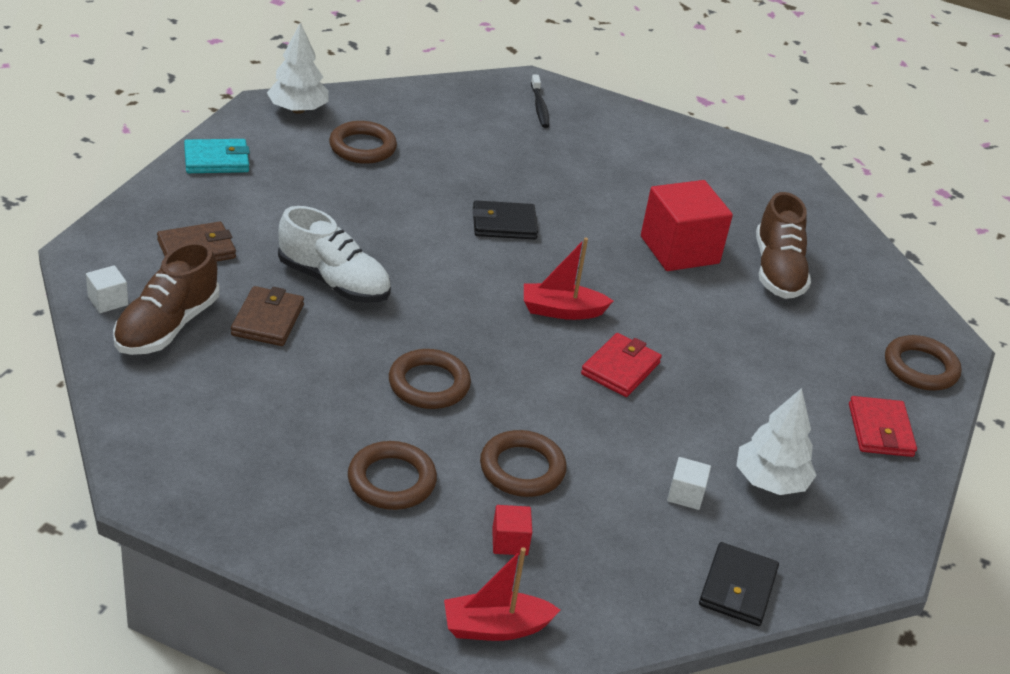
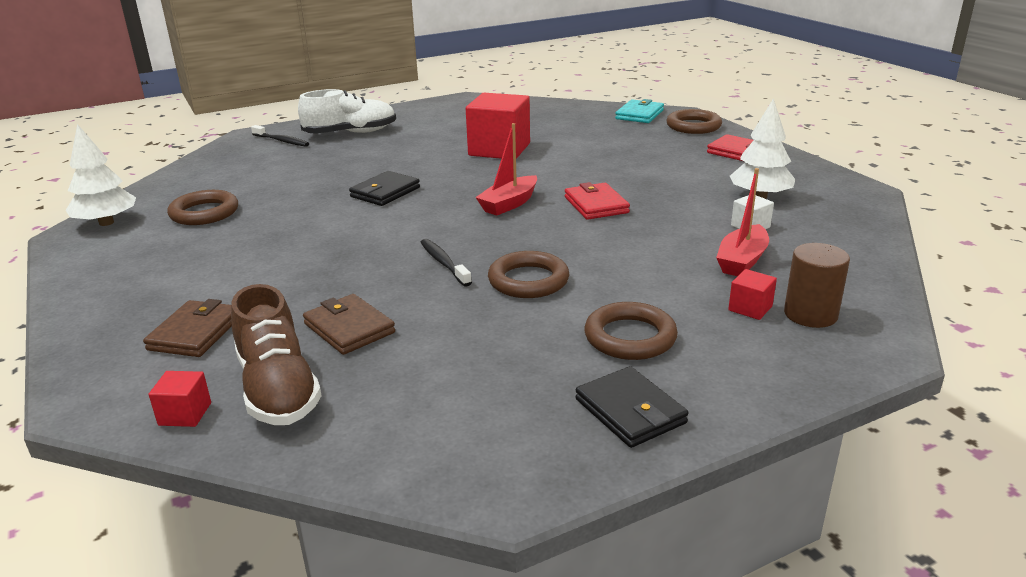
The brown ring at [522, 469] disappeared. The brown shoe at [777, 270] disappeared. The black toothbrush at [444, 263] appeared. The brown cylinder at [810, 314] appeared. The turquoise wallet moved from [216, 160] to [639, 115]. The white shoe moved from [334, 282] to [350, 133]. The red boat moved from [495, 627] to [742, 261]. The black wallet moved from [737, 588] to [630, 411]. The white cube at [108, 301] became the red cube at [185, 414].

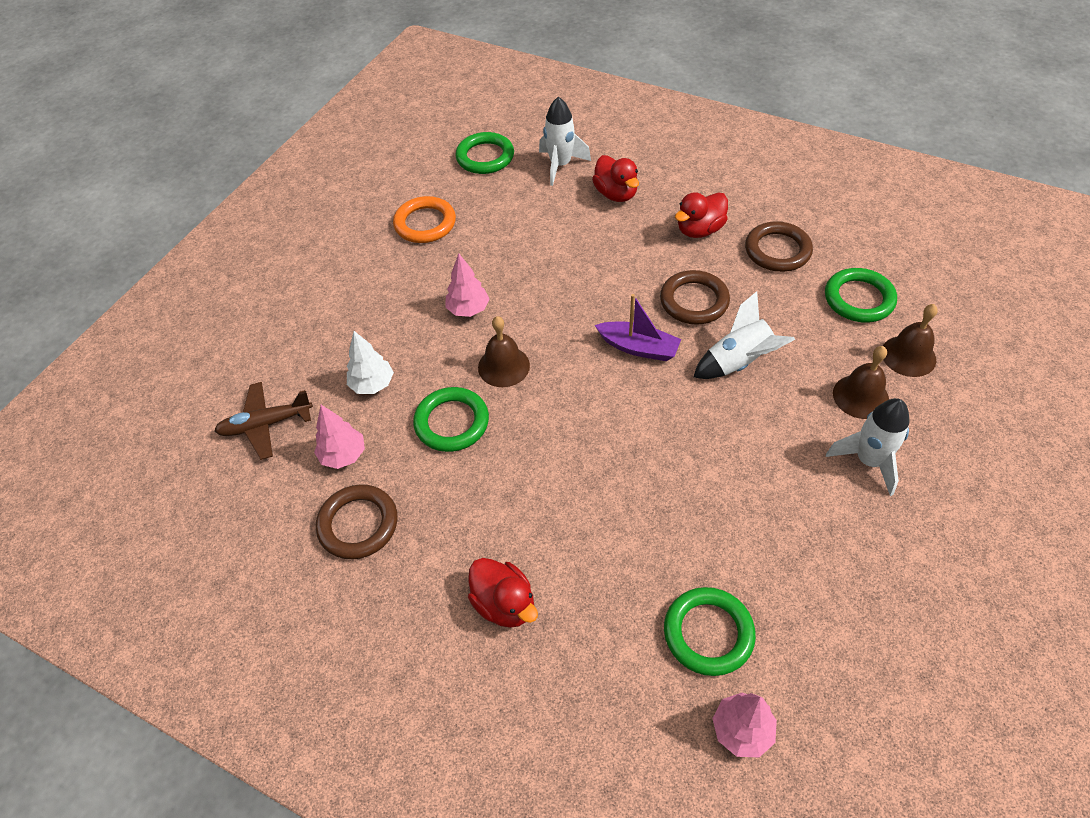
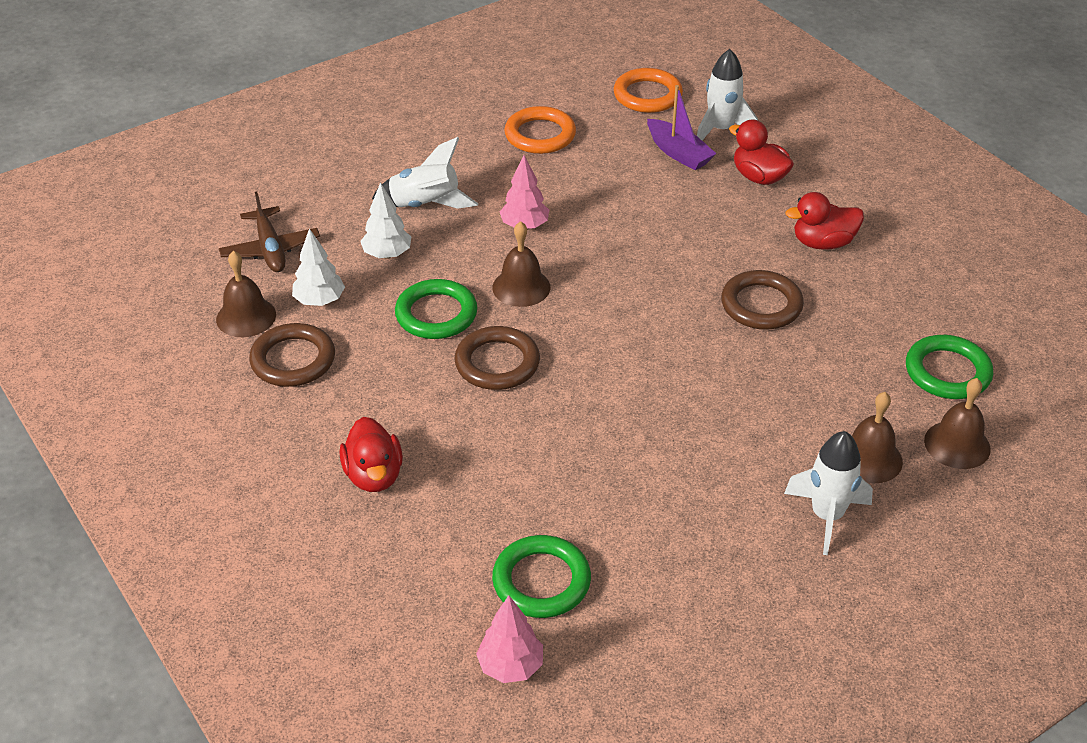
The brown bell at [246, 317] appeared. The purple boat moved from [638, 348] to [678, 153]. The white rocket moved from [739, 362] to [425, 205]. The brown ring moved from [777, 250] to [497, 363]. The pink tree at [343, 455] became the white tree at [320, 301]. The green ring at [485, 157] became the orange ring at [647, 95]. The brown plane at [266, 424] turned 120 degrees counterclockwise. The red duck at [616, 194] turned 135 degrees clockwise.

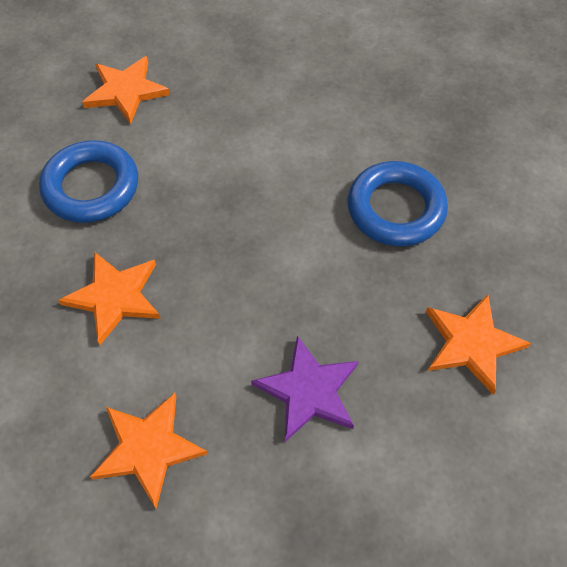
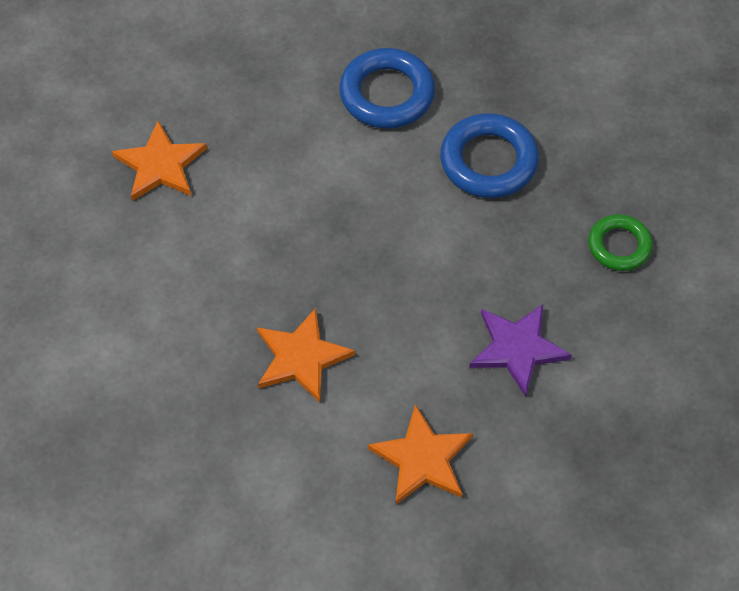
The blue ring moved from [91, 187] to [387, 94]. The orange star at [471, 343] was replaced by the green ring at [619, 246].

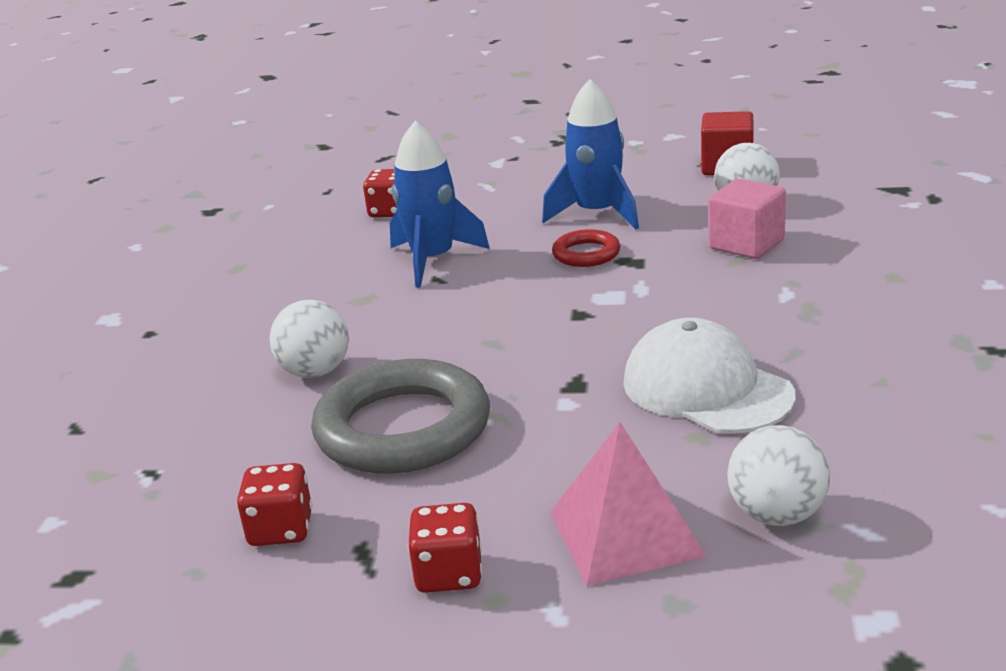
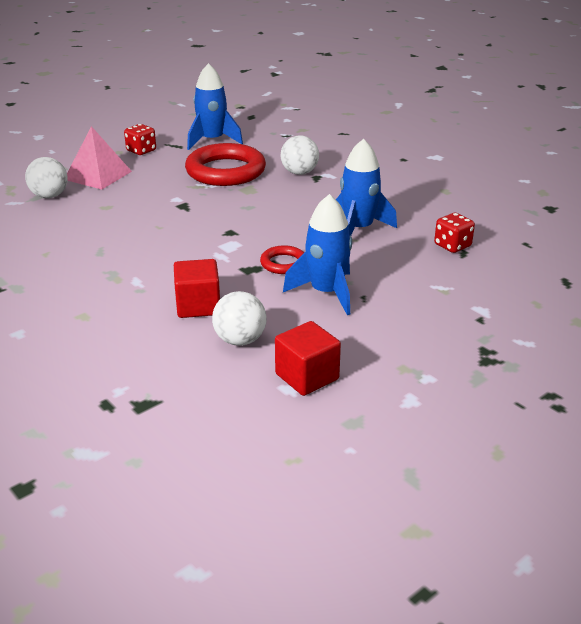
The white cap at [706, 389] disappeared. The red dice at [281, 529] was replaced by the blue rocket at [212, 140]. The grey ring at [403, 428] became the red ring at [225, 171]. The pink cube at [746, 244] became the red cube at [198, 306].

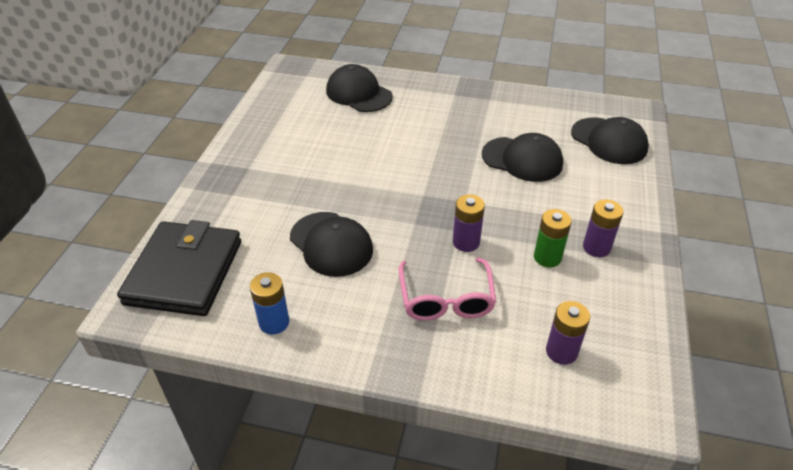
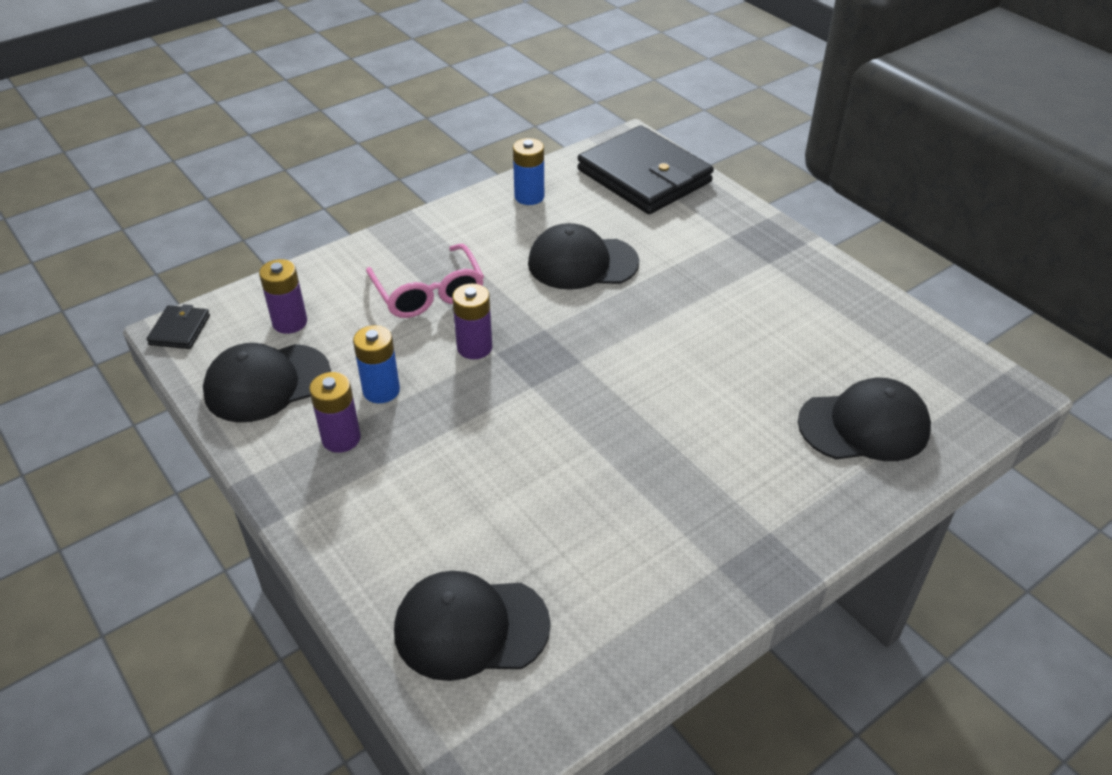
The black wallet at [180, 330] appeared. The black cap moved from [522, 159] to [267, 383]. The green battery at [547, 257] became the blue battery at [381, 390]. The pink glasses at [446, 299] turned 150 degrees counterclockwise.

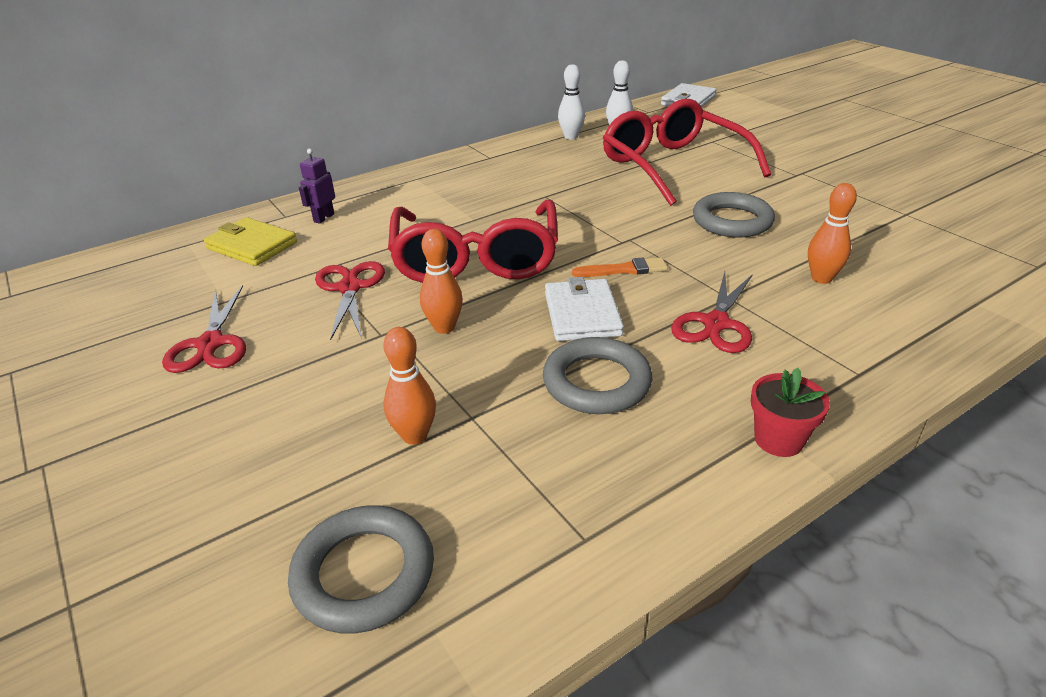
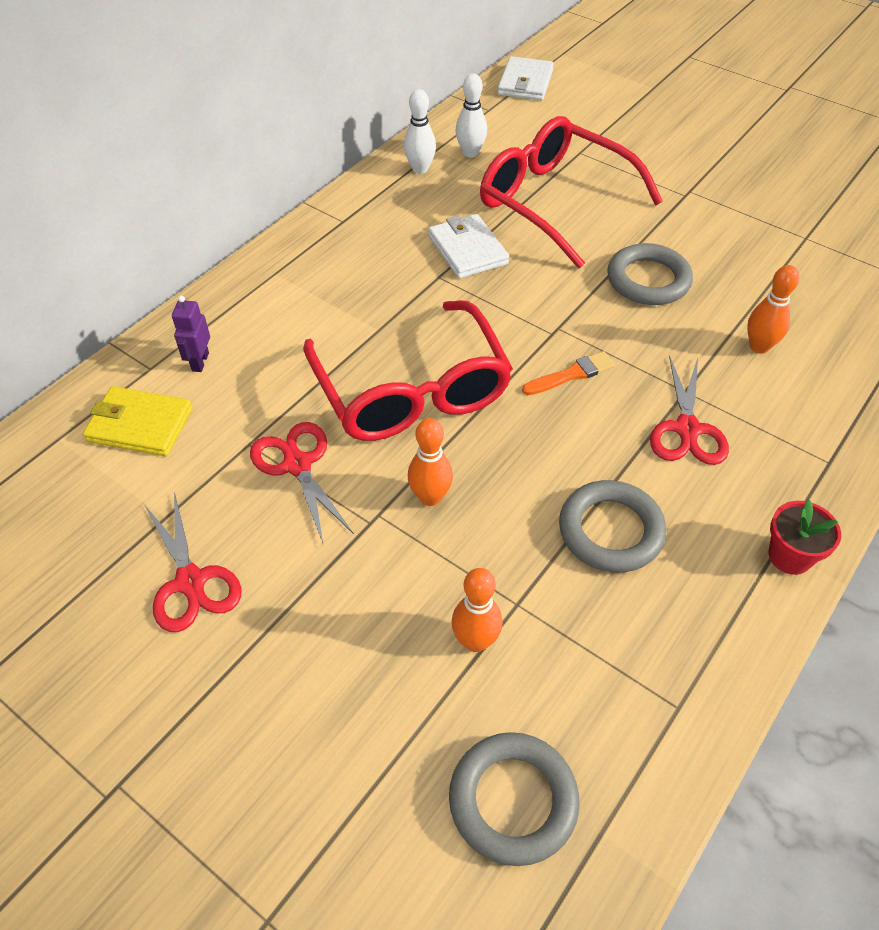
The white wallet moved from [582, 314] to [467, 250].

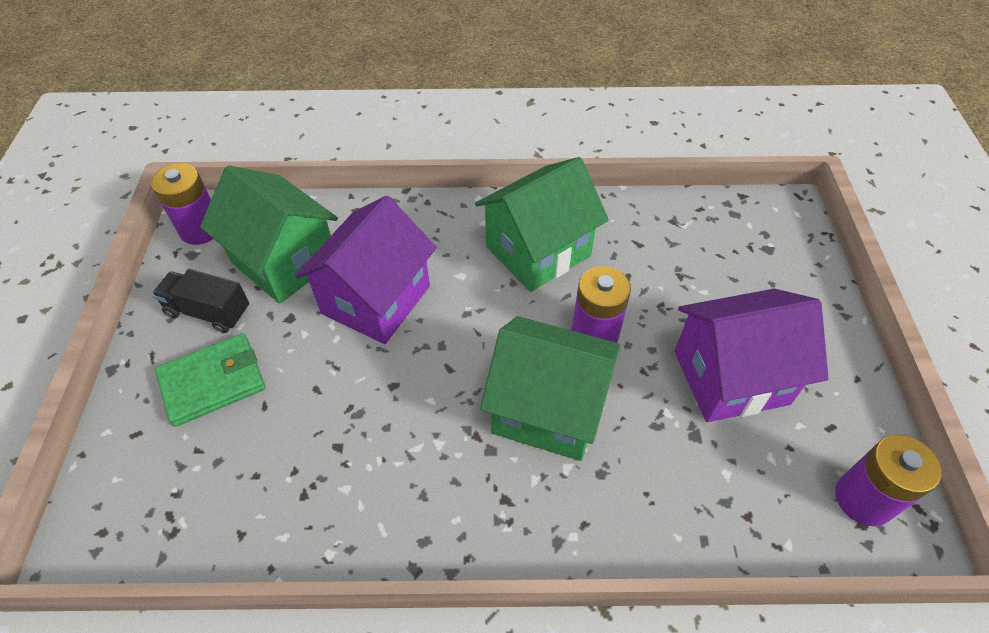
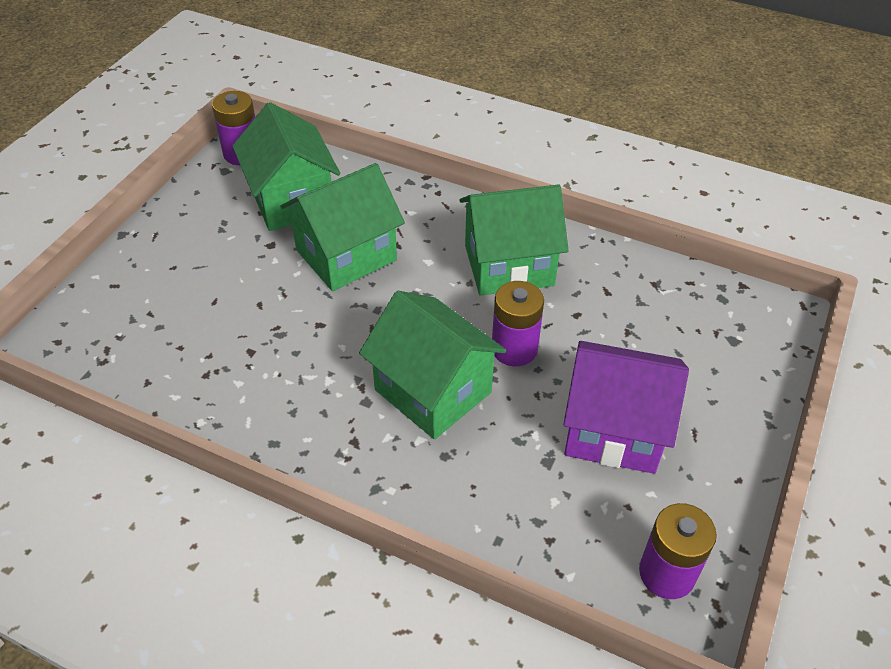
The black truck at [208, 312] disappeared. The green wallet at [213, 382] disappeared. The purple house at [376, 300] became the green house at [346, 255].

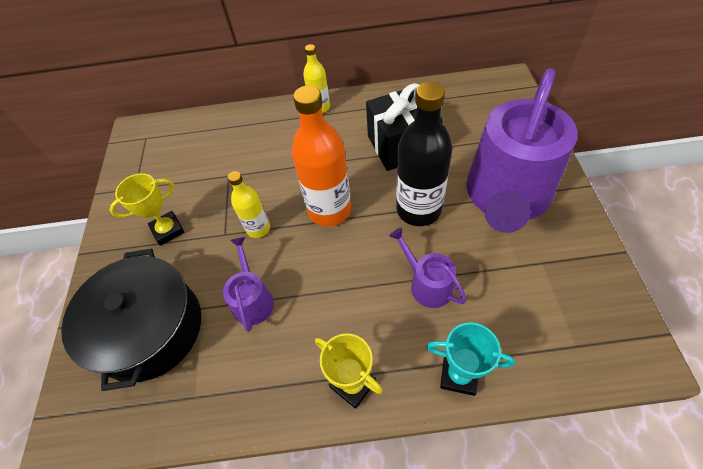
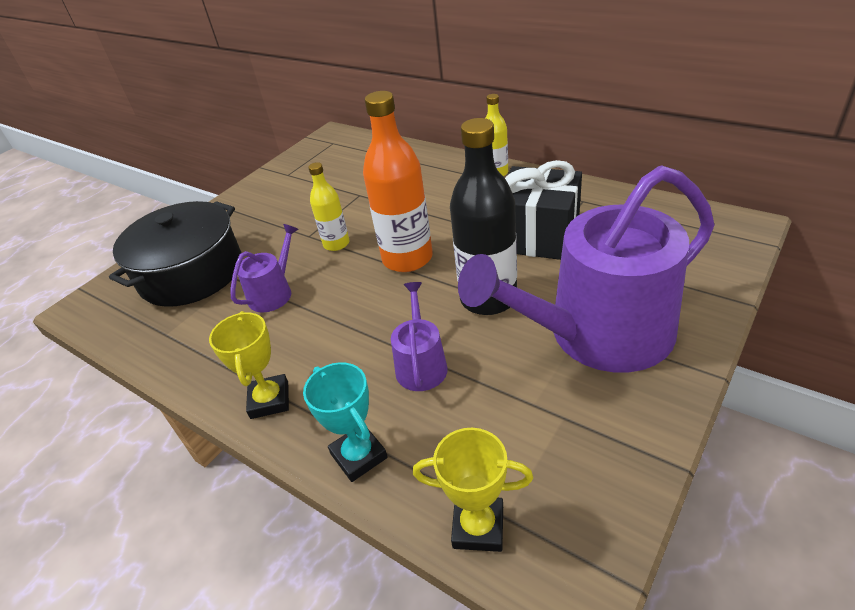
The yellow trophy moved from [168, 230] to [478, 527].

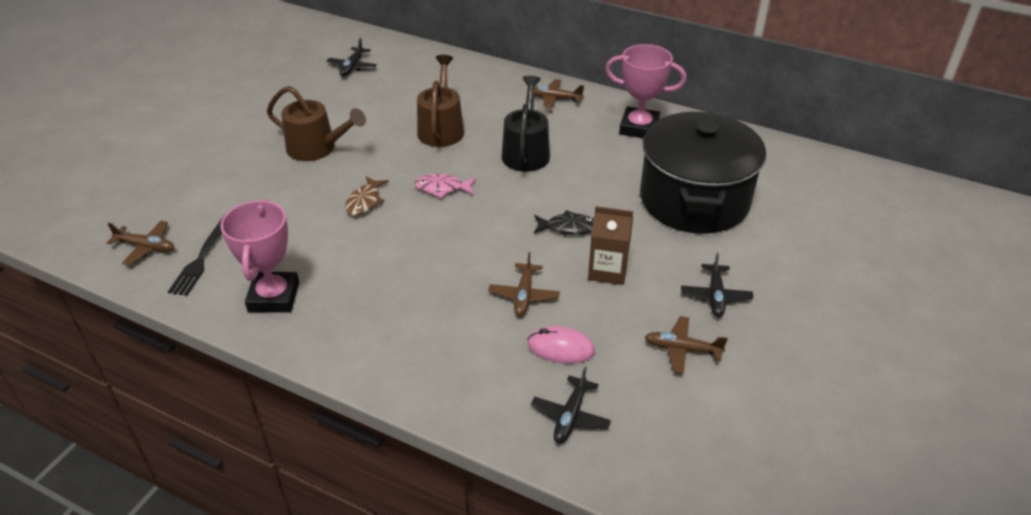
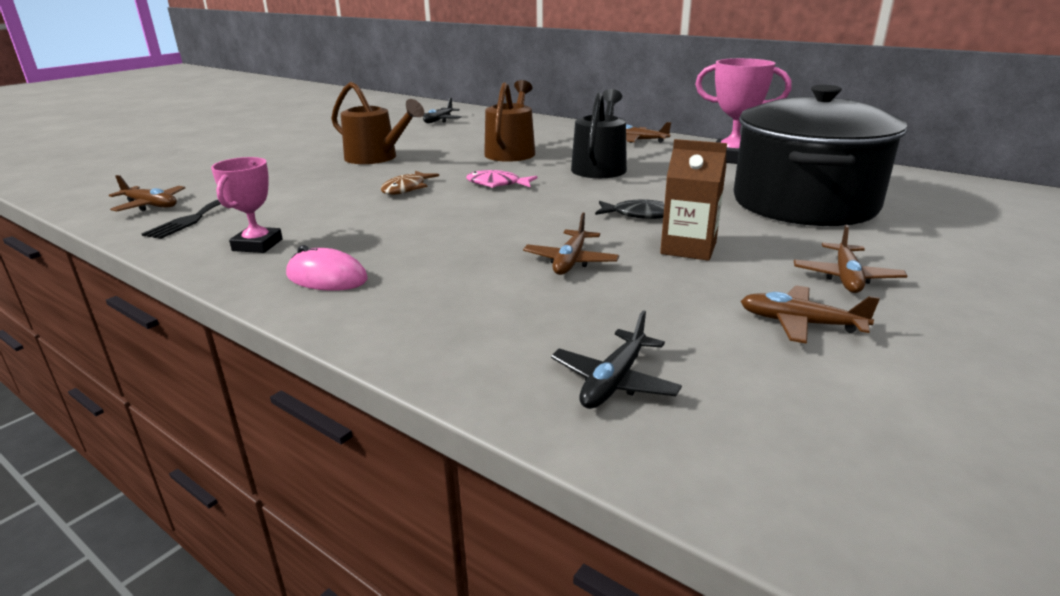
The pink mouse moved from [561, 348] to [327, 277]. The black plane at [715, 296] became the brown plane at [846, 277]. The pink trophy at [274, 297] changed to 0.66 times the size.

